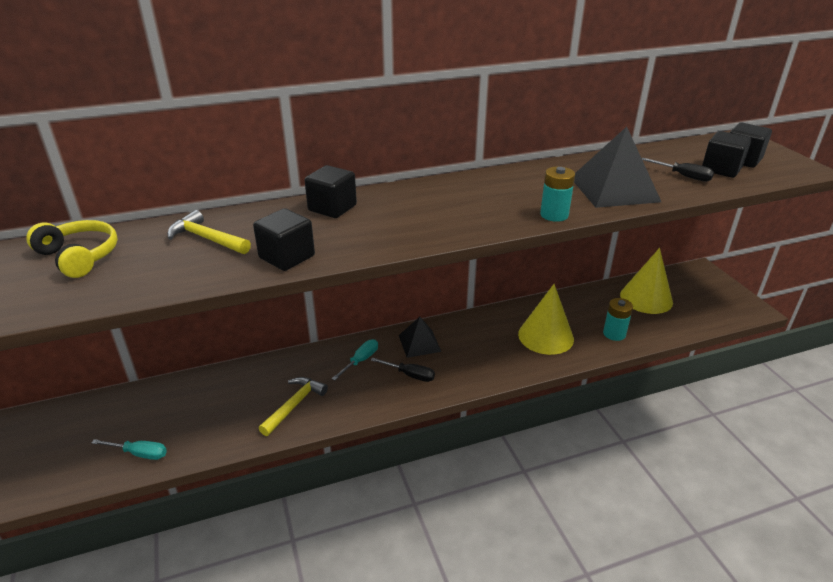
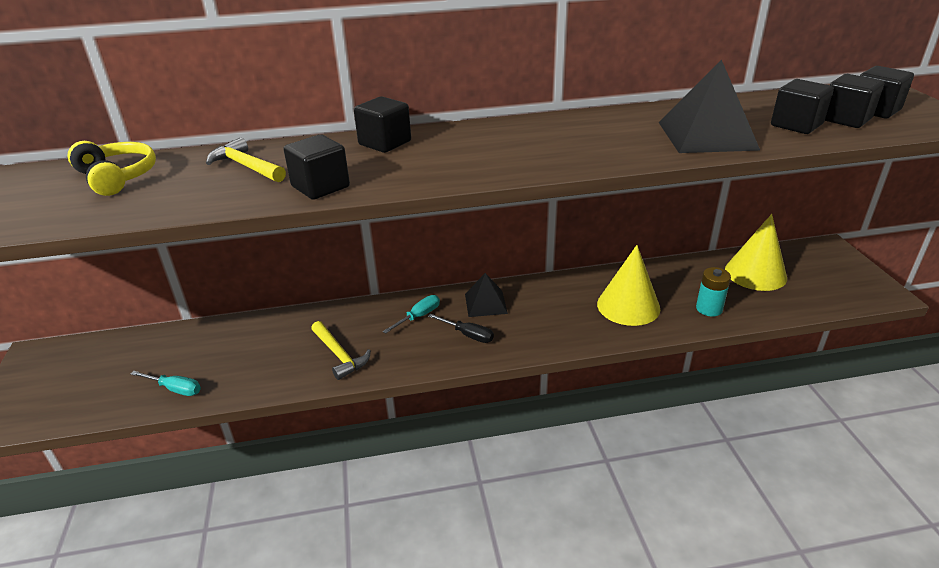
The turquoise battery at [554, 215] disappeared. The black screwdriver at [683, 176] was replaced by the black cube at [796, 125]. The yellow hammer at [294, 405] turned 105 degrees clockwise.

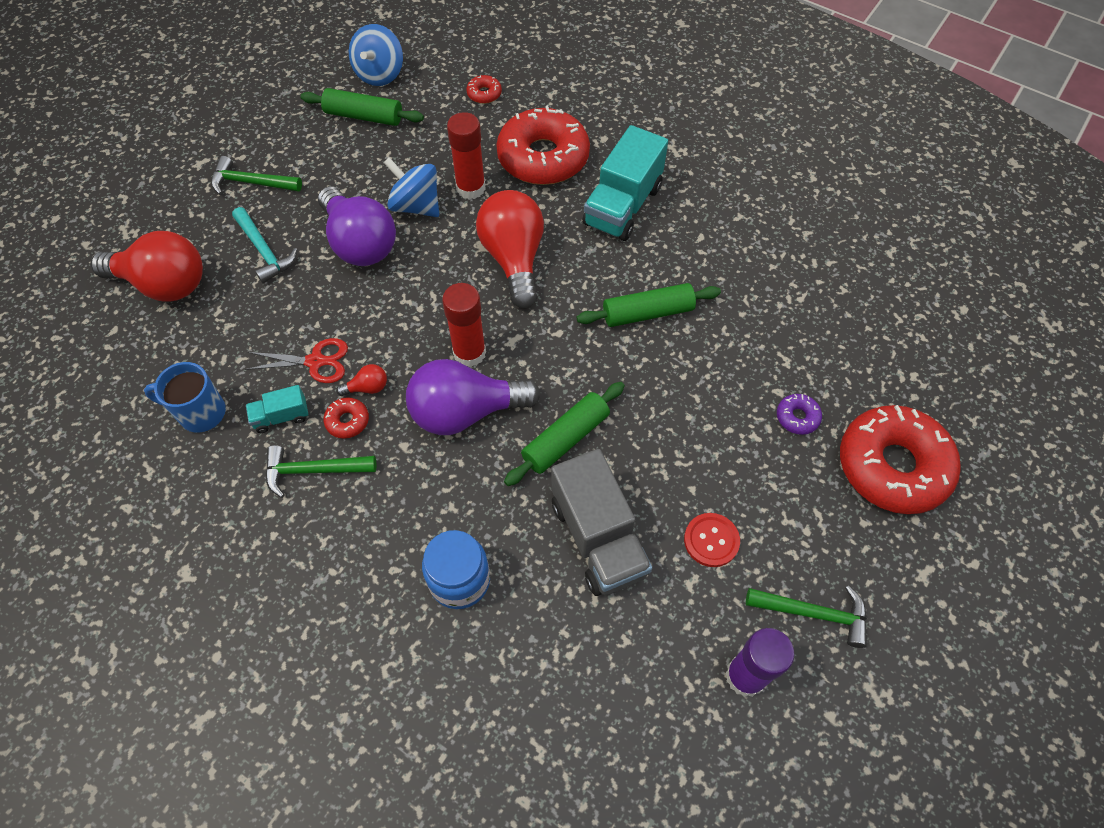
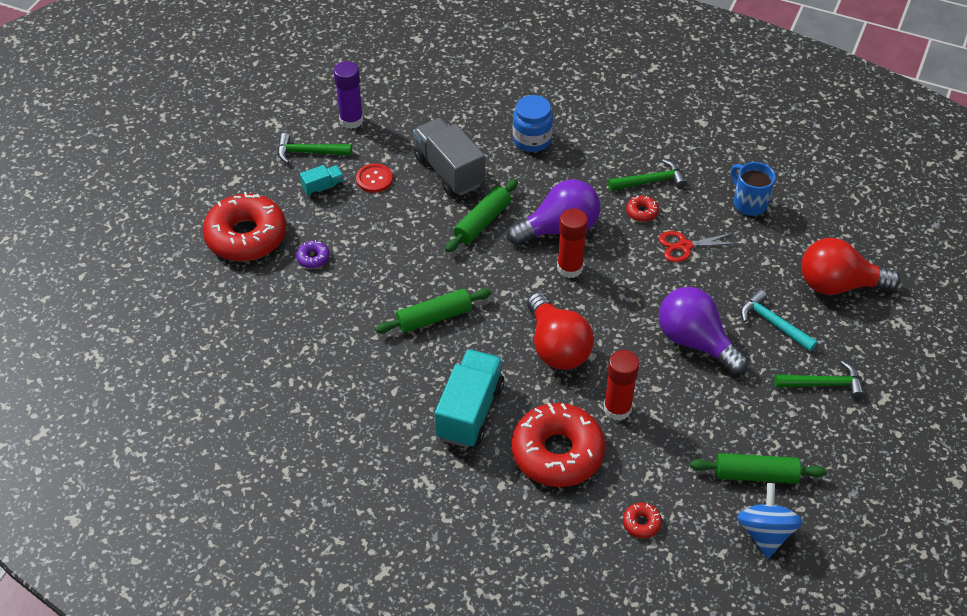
The red light bulb at [367, 388] disappeared. The blue spinning top at [416, 206] disappeared. The turquoise truck moved from [281, 417] to [323, 187]. The blue mug at [200, 413] turned 120 degrees counterclockwise.

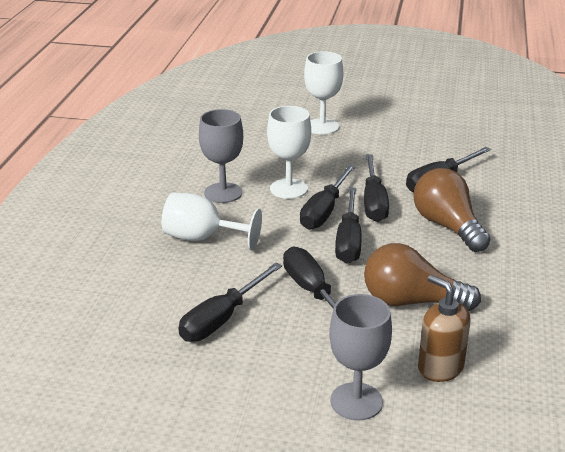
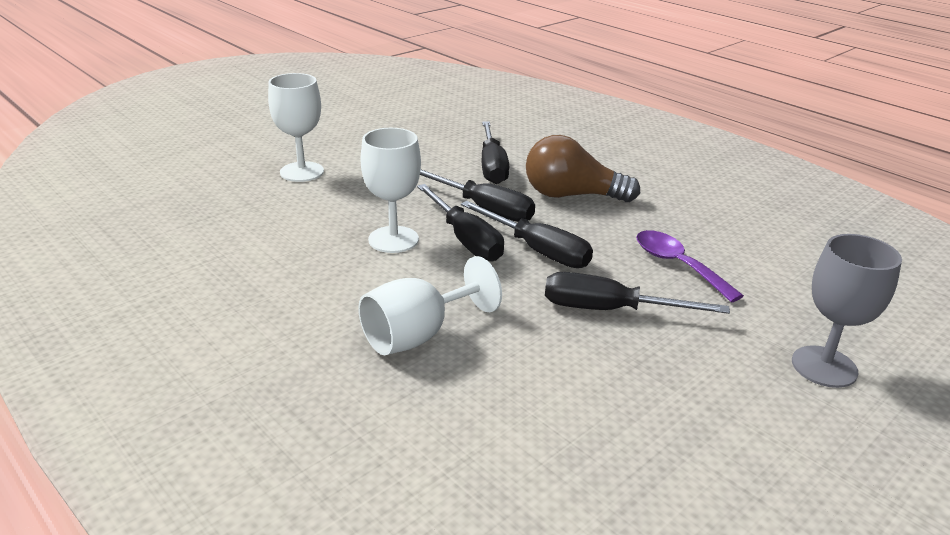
The black screwdriver at [222, 319] disappeared. The grey goblet at [223, 193] disappeared. The brown soap dispenser at [440, 368] disappeared. The brown light bulb at [411, 301] was replaced by the purple spoon at [677, 265].

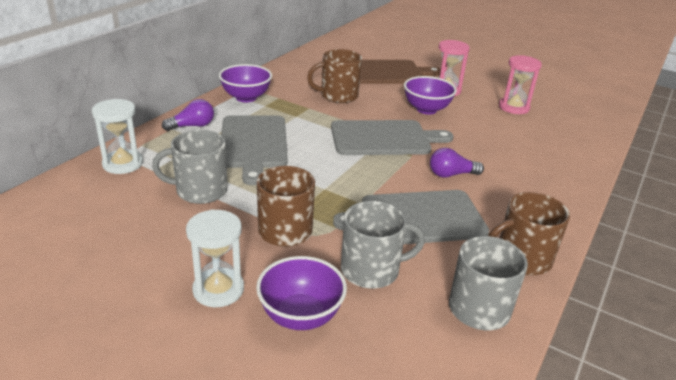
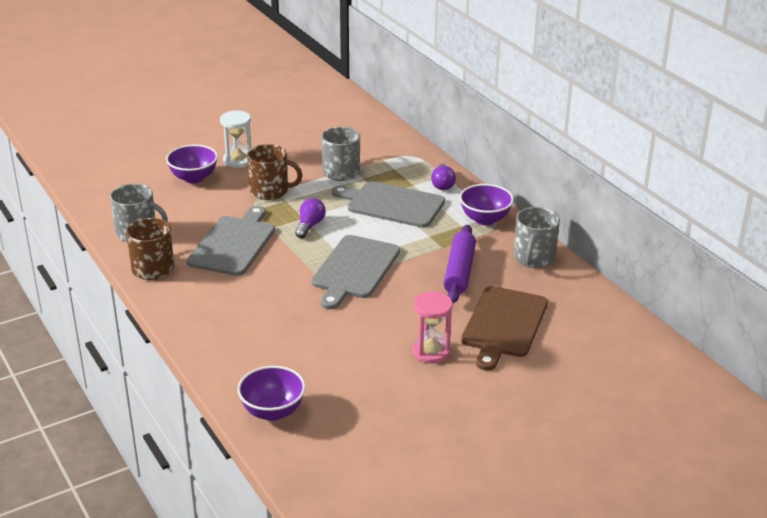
The white hourglass at [123, 164] disappeared. The pink hourglass at [514, 107] disappeared. The grey mug moved from [371, 270] to [534, 258]. The purple bowl moved from [426, 109] to [272, 411]. The purple light bulb moved from [451, 174] to [310, 226]. The brown mug at [338, 96] was replaced by the purple rolling pin at [459, 272].

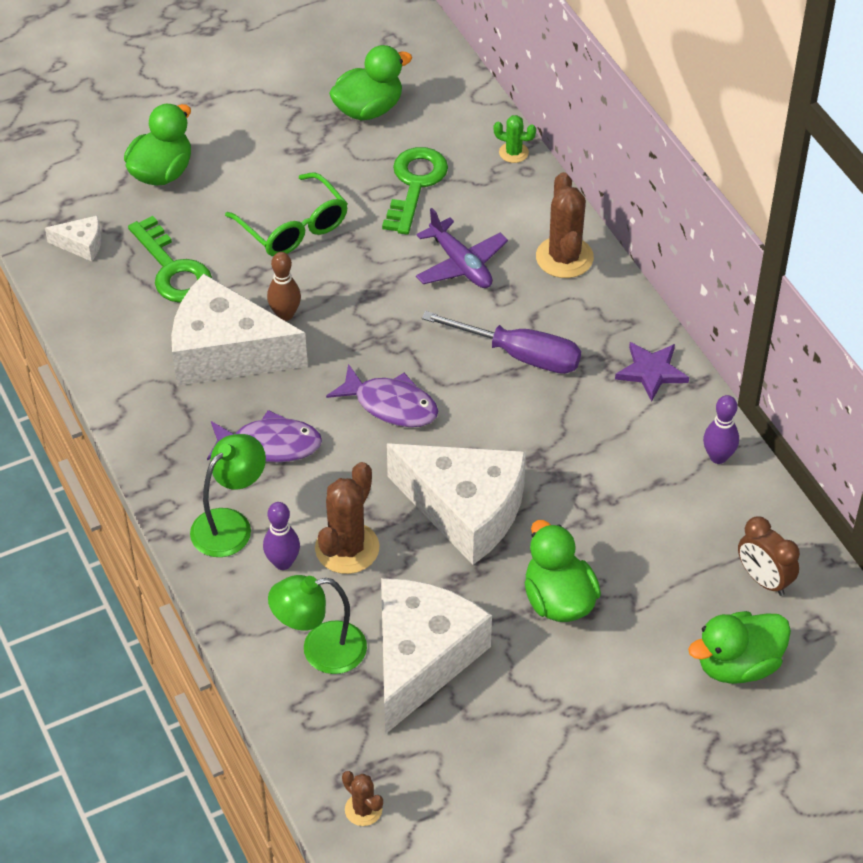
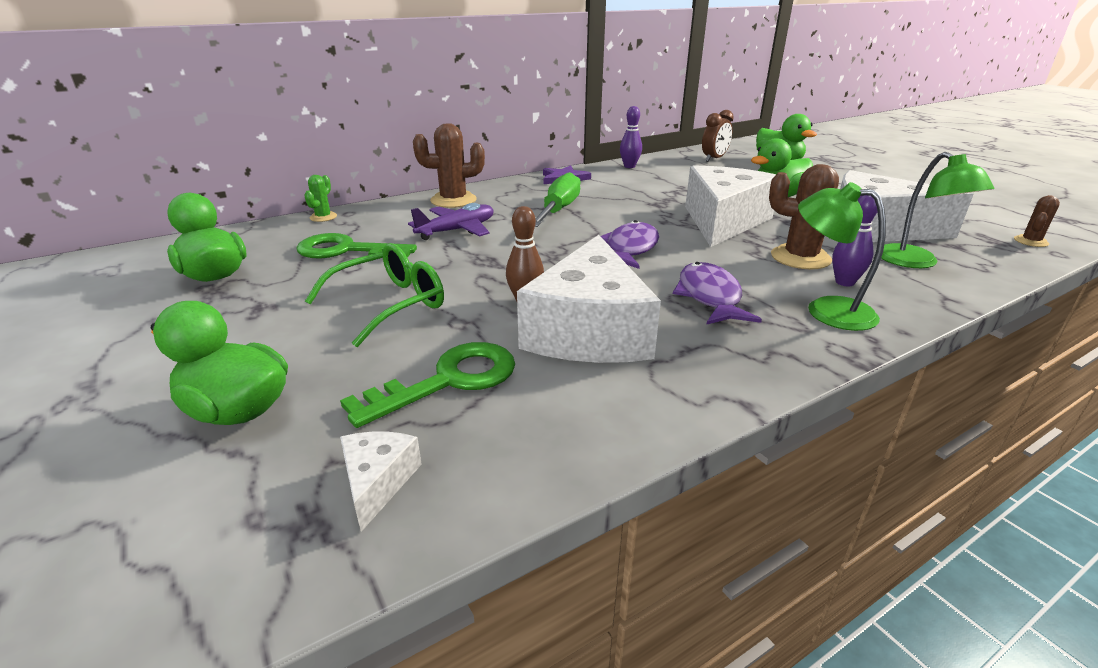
The purple screwdriver at [520, 355] became the green screwdriver at [558, 210].

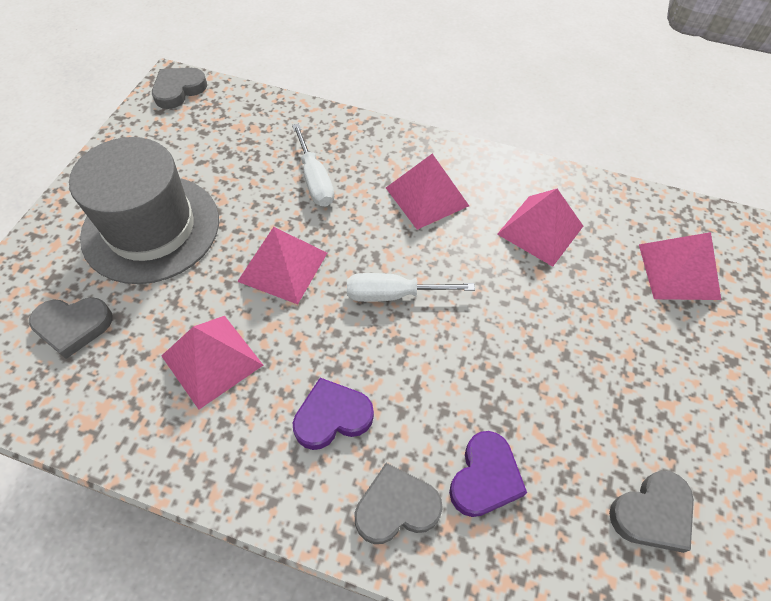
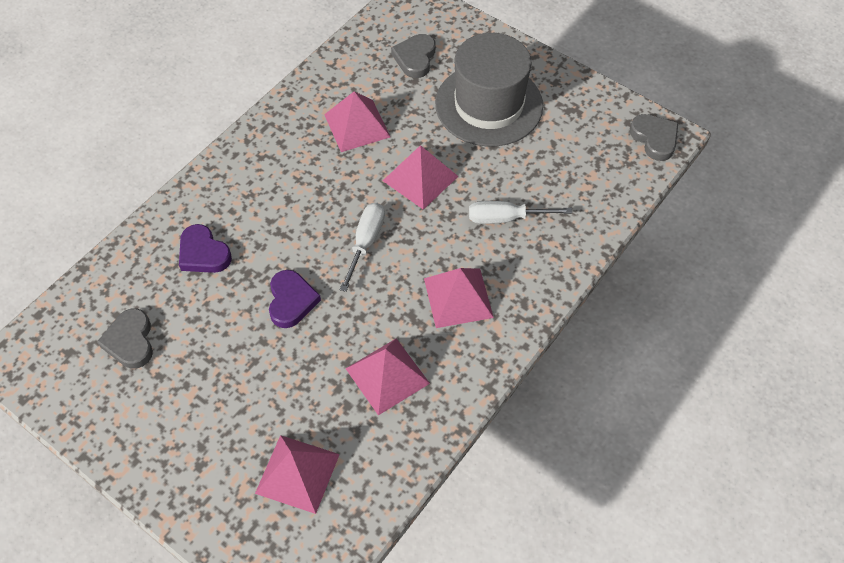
The grey heart at [396, 507] disappeared. The purple heart moved from [332, 416] to [291, 301].

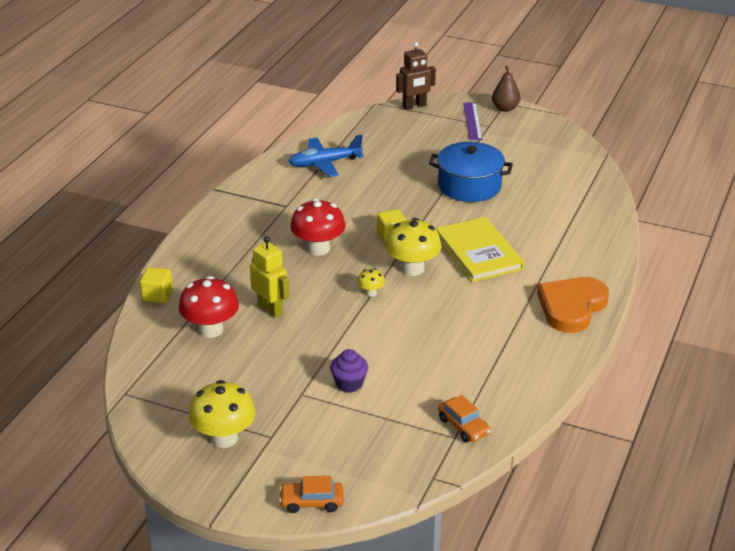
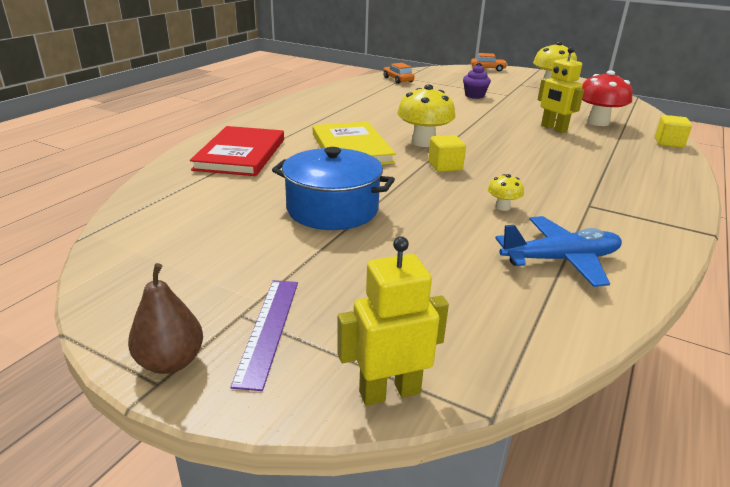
The red mushroom at [318, 248] disappeared. The orange heart at [571, 307] disappeared. The red book at [240, 154] appeared. The yellow mushroom moved from [371, 293] to [502, 207]. The brown robot at [414, 106] became the yellow robot at [389, 392].

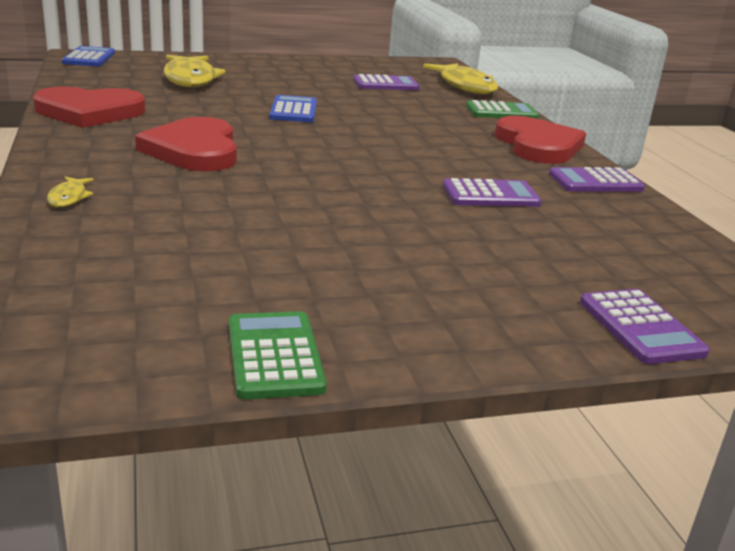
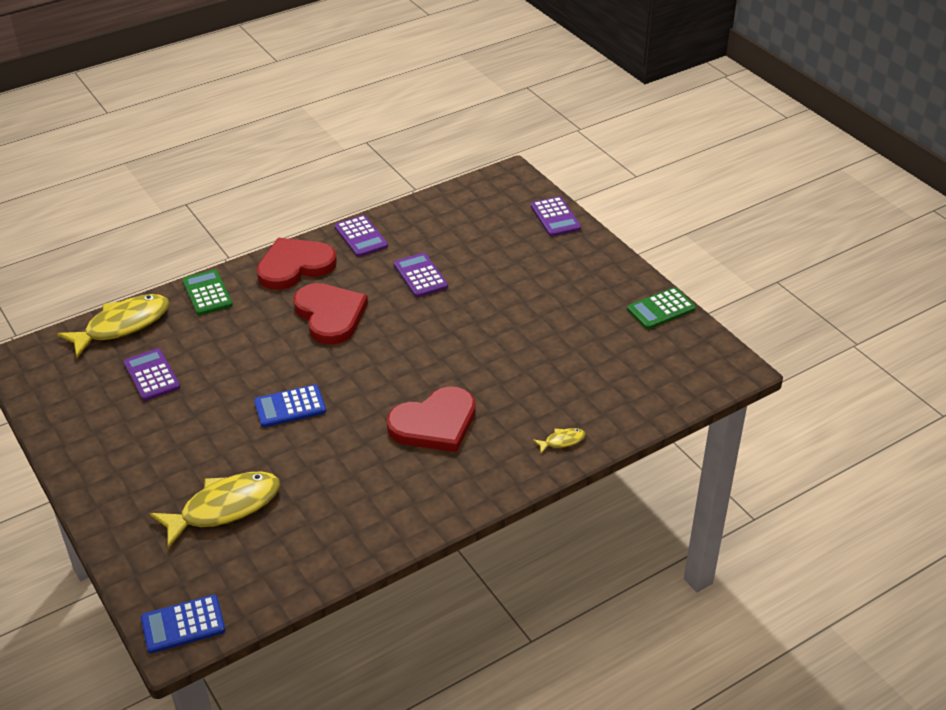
The red heart moved from [89, 112] to [330, 315]. The purple calculator at [640, 327] turned 105 degrees clockwise.

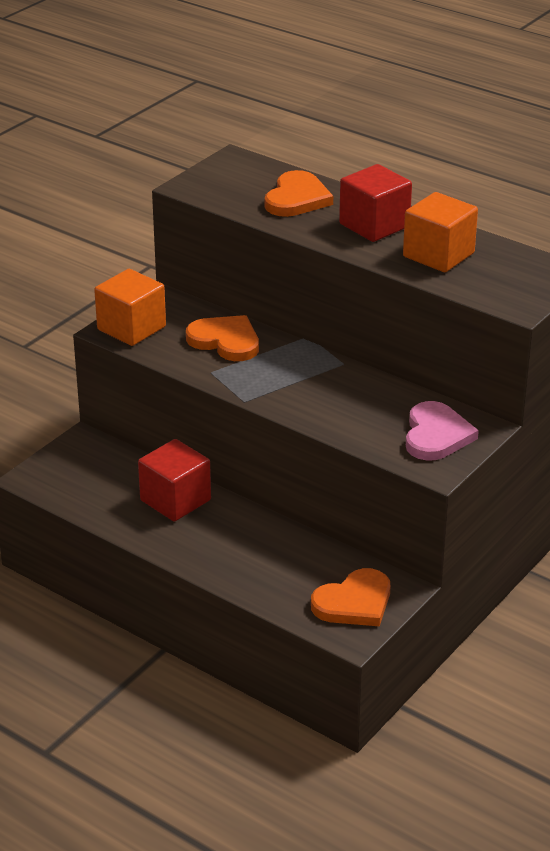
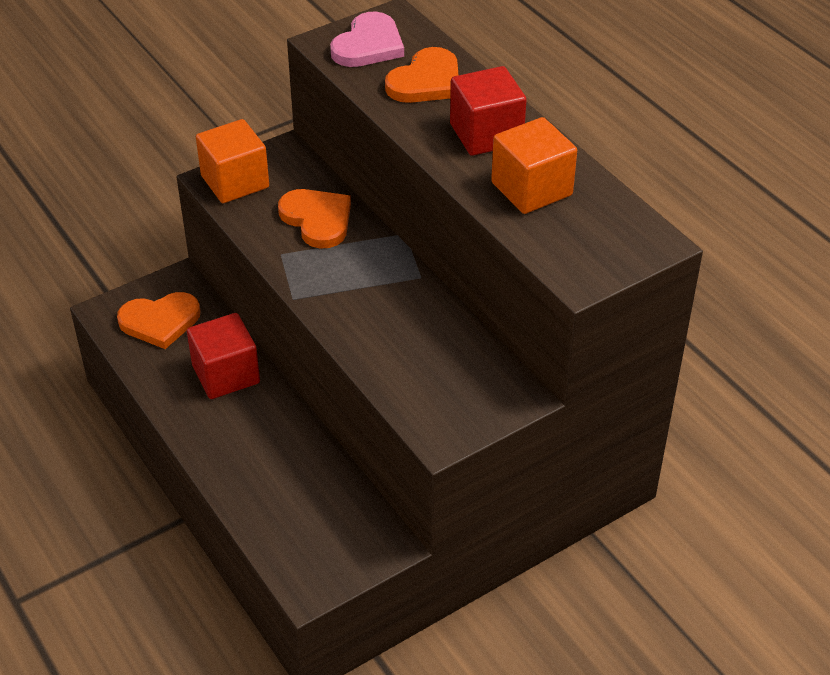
The orange heart moved from [354, 602] to [160, 321]. The pink heart moved from [436, 435] to [368, 45].

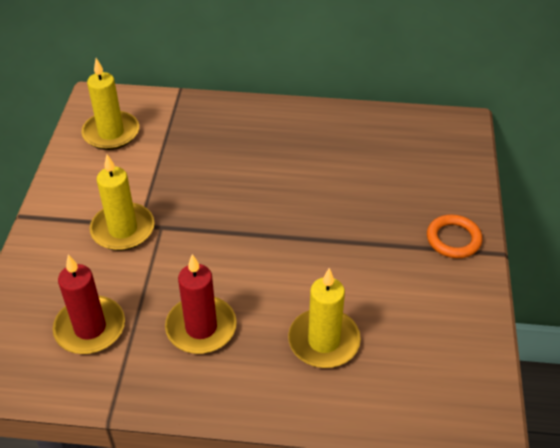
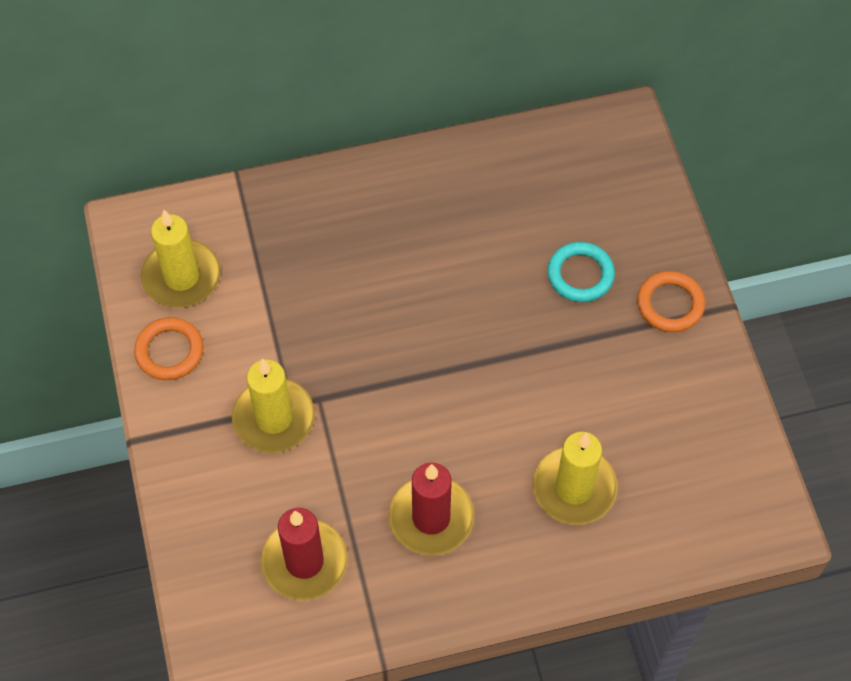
The orange ring at [169, 351] appeared. The turquoise ring at [580, 275] appeared.

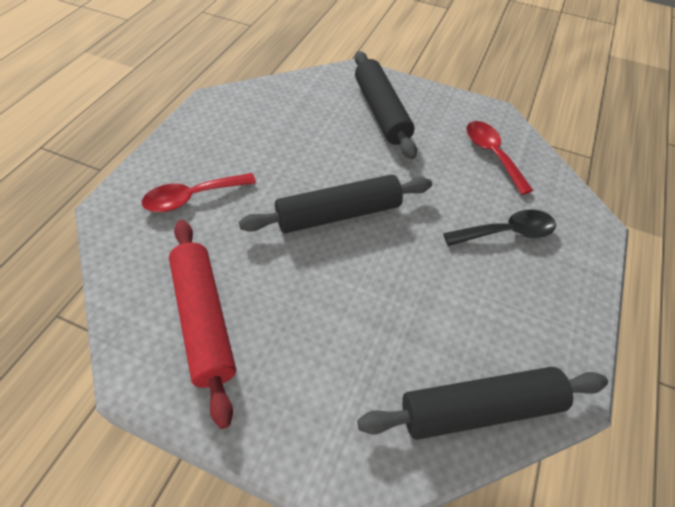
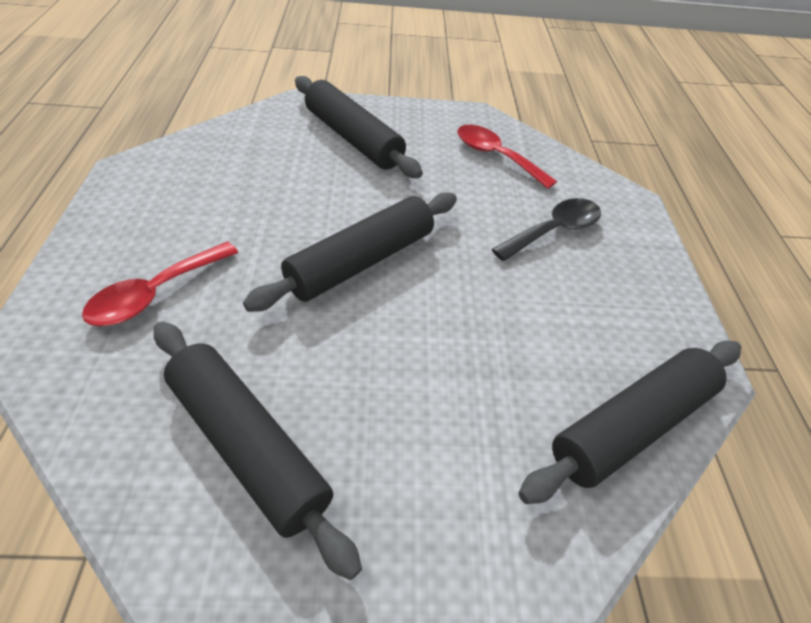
The red rolling pin at [203, 320] became the black rolling pin at [247, 446].

